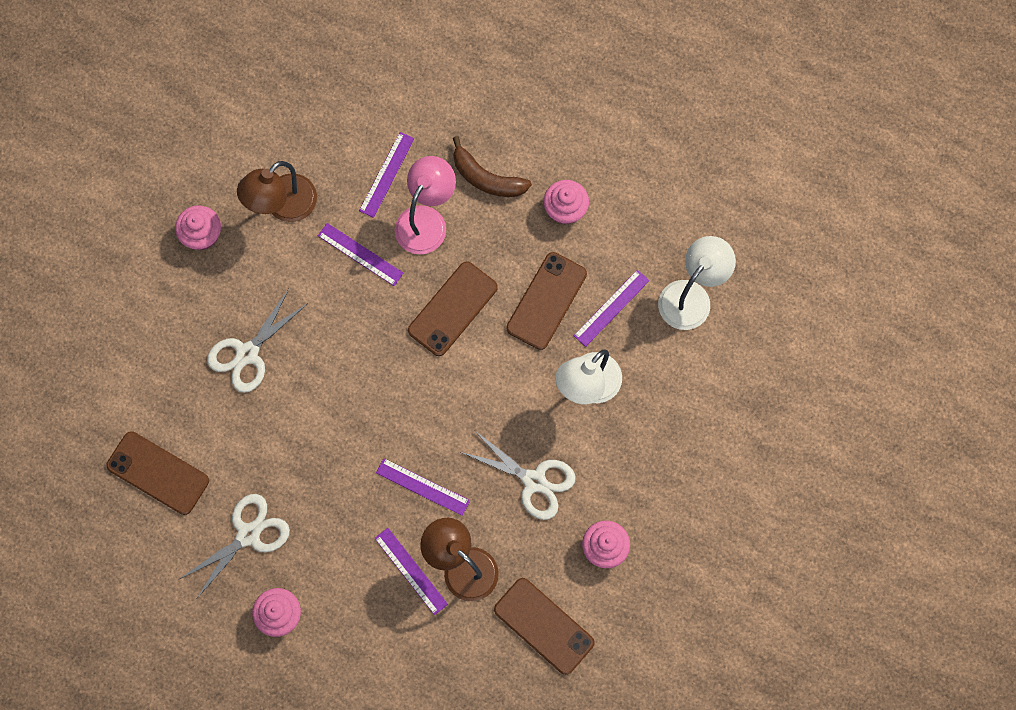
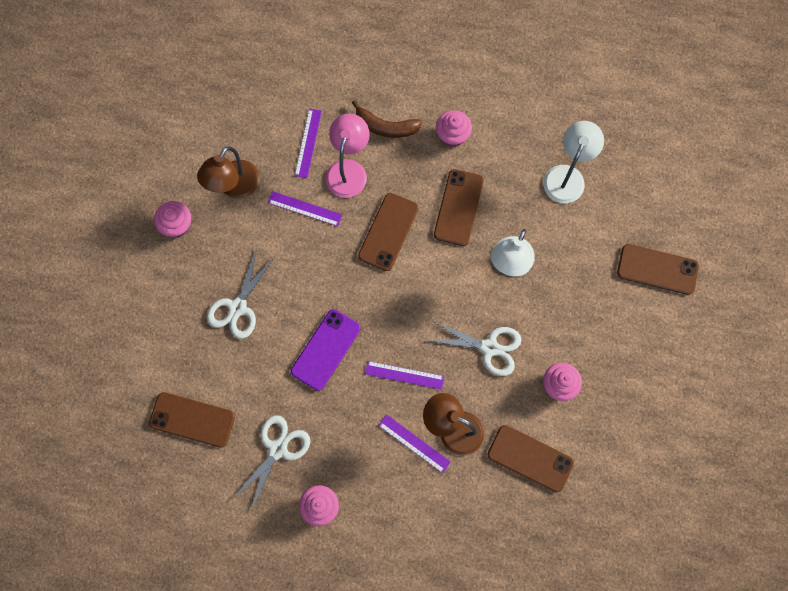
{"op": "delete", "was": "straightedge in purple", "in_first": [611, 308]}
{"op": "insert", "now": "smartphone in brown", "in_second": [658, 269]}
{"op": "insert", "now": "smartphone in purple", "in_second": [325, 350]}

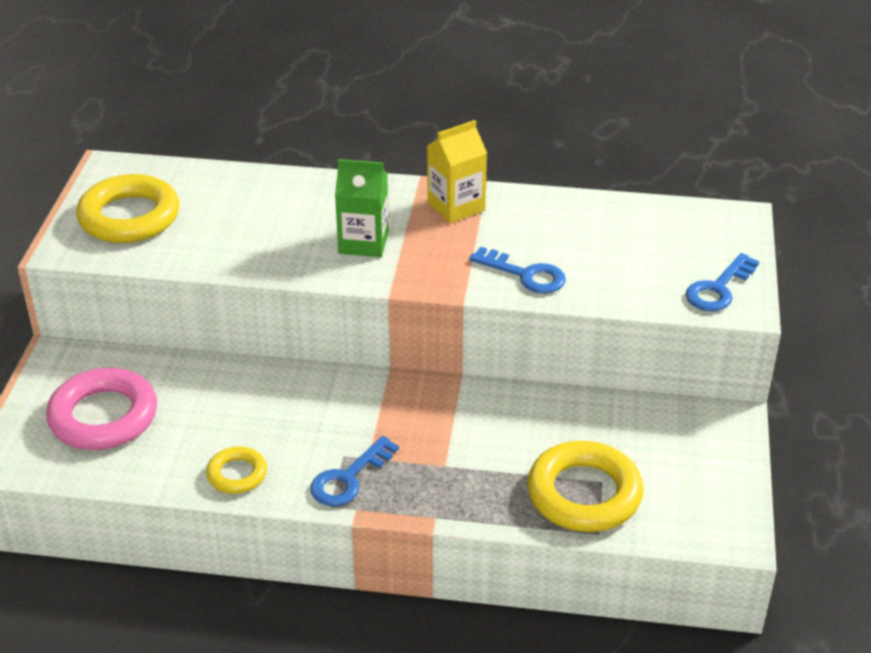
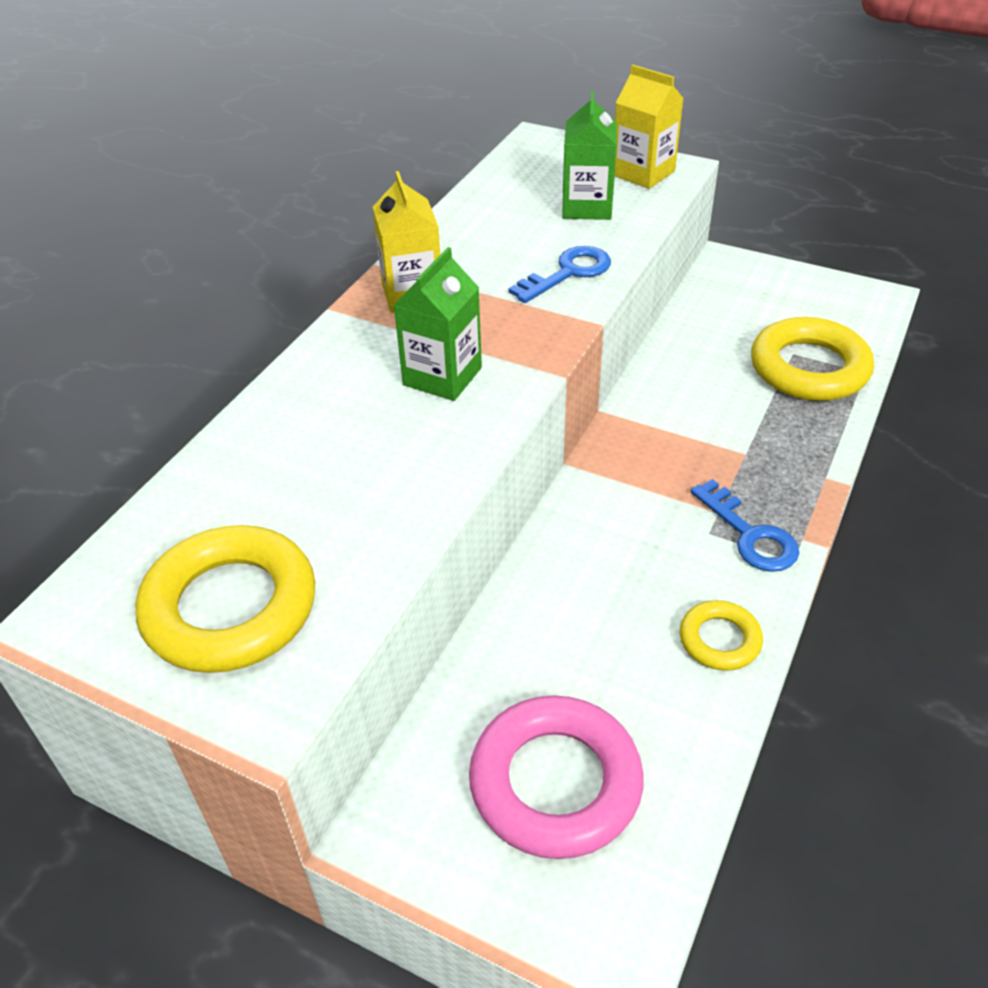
{"op": "replace", "was": "latchkey in royal blue", "now": "carton in golden", "in_first": [722, 282], "in_second": [649, 127]}
{"op": "insert", "now": "carton in emerald", "in_second": [589, 155]}

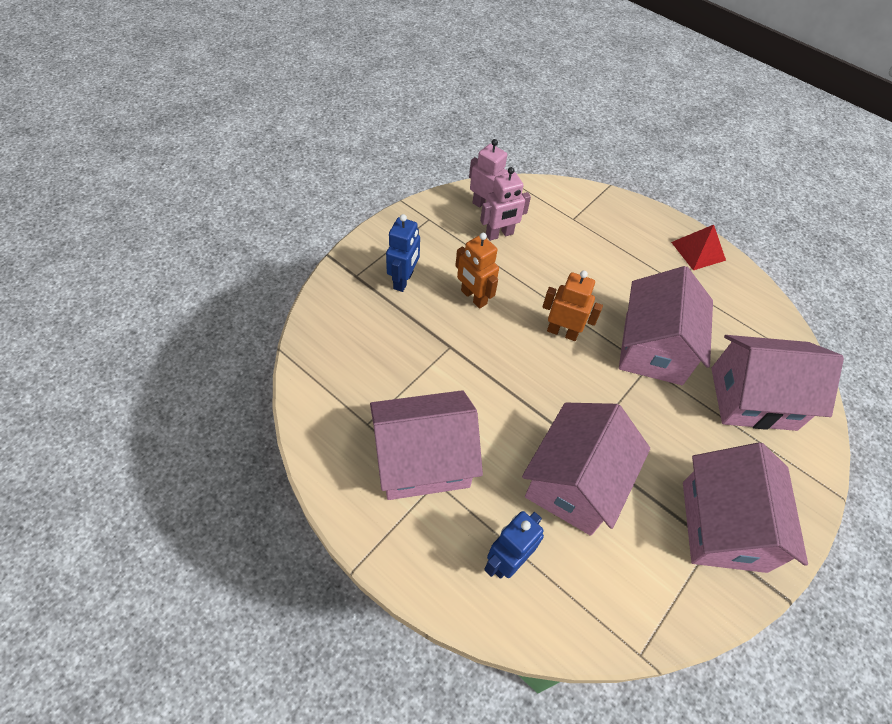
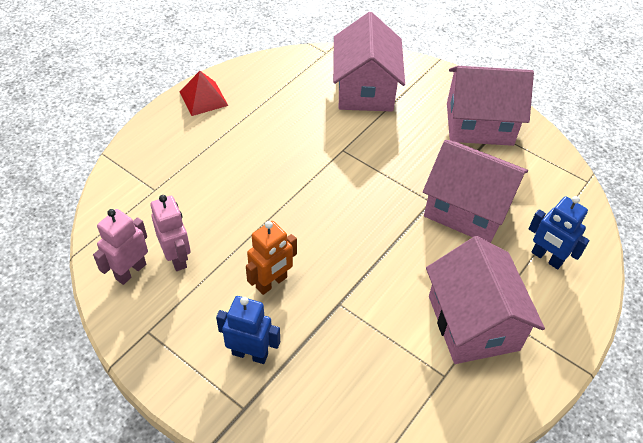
{"op": "delete", "was": "house in pink", "in_first": [666, 325]}
{"op": "delete", "was": "robot figure in orange-coloured", "in_first": [572, 306]}

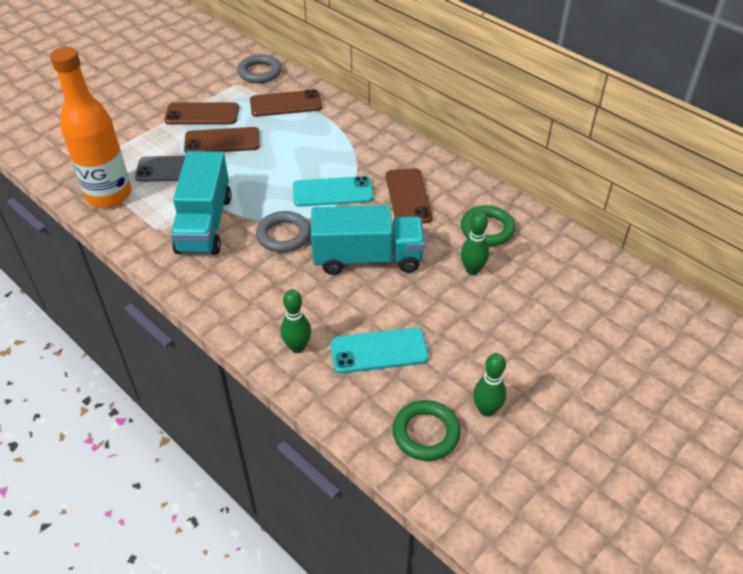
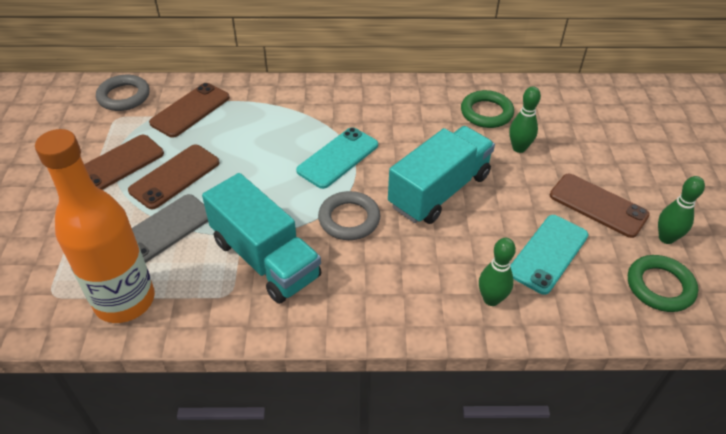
{"op": "move", "was": "smartphone in brown", "in_first": [409, 195], "in_second": [600, 206]}

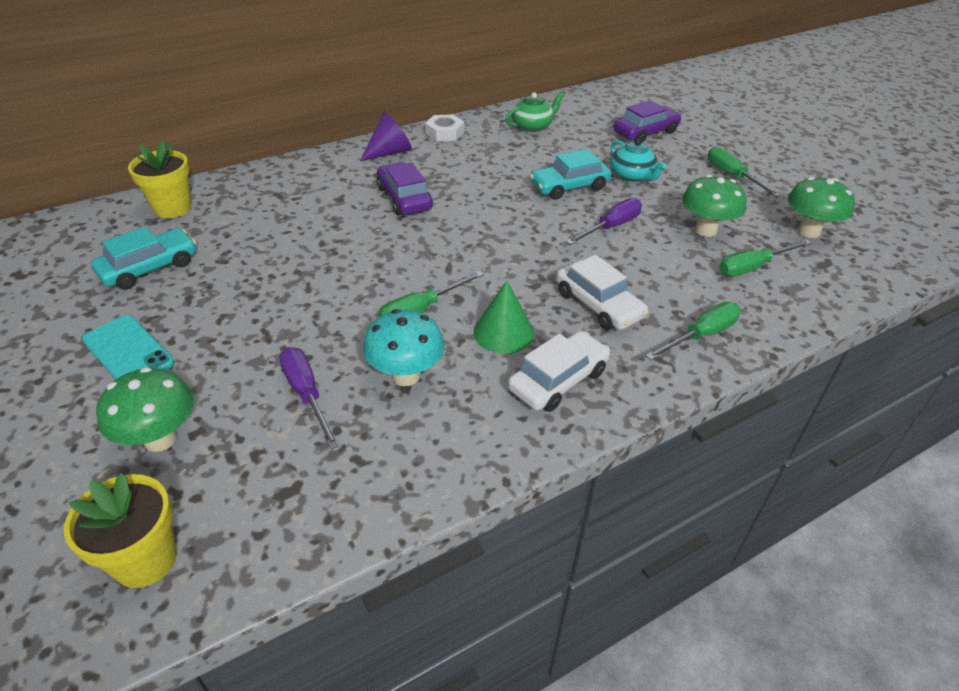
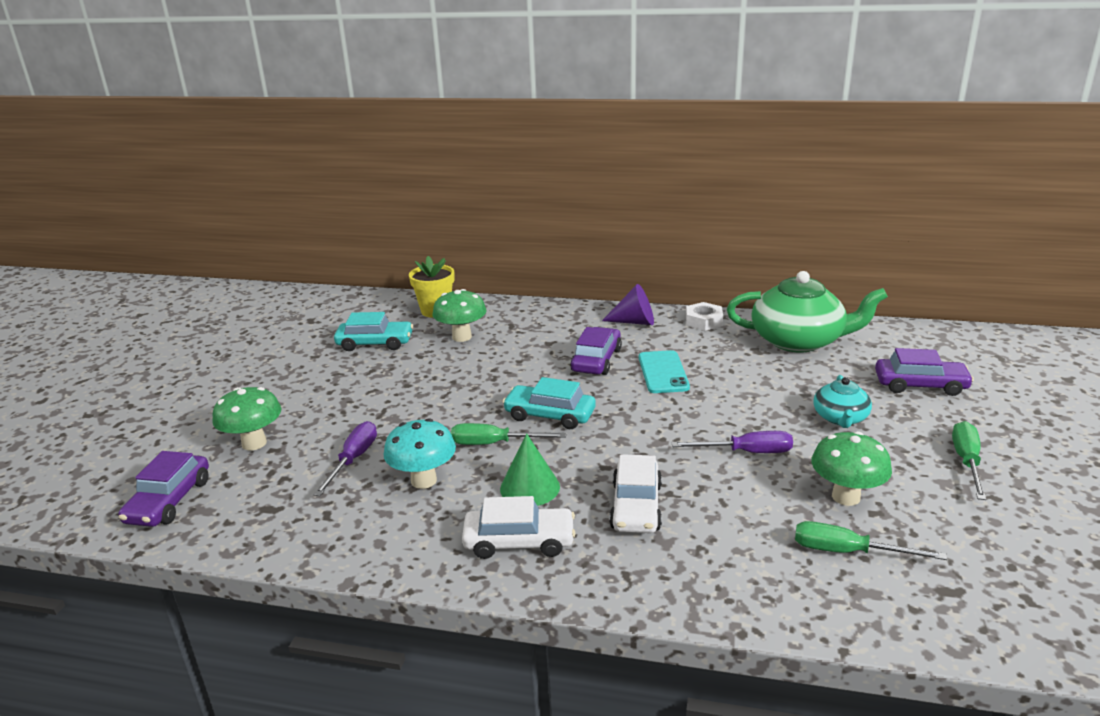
{"op": "resize", "was": "teapot in emerald", "in_first": [534, 112], "in_second": [807, 311], "ratio": 1.93}
{"op": "move", "was": "car in aqua", "in_first": [570, 174], "in_second": [549, 403]}
{"op": "move", "was": "toadstool in emerald", "in_first": [821, 207], "in_second": [459, 315]}
{"op": "delete", "was": "screwdriver in emerald", "in_first": [693, 331]}
{"op": "move", "was": "smartphone in aqua", "in_first": [128, 347], "in_second": [664, 371]}
{"op": "replace", "was": "flower pot in golden", "now": "car in purple", "in_first": [120, 530], "in_second": [164, 489]}

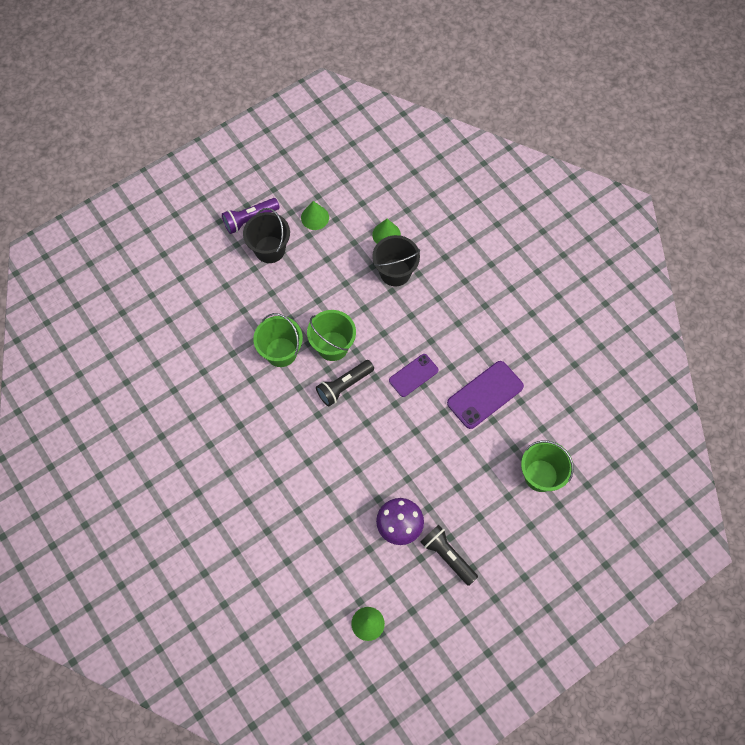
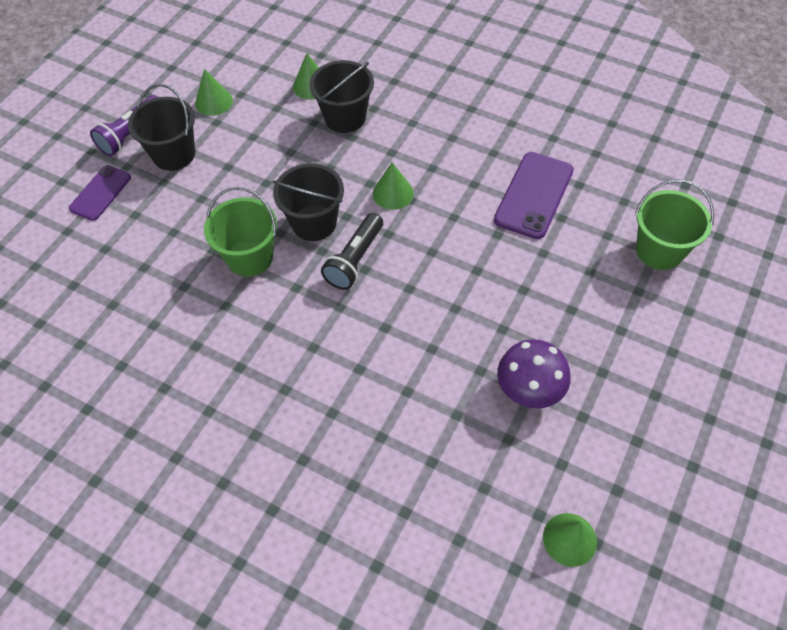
{"op": "recolor", "was": "bucket in emerald", "now": "bucket in jet-black", "in_first": [331, 335], "in_second": [308, 202]}
{"op": "move", "was": "smartphone in purple", "in_first": [414, 375], "in_second": [100, 193]}
{"op": "delete", "was": "torch in jet-black", "in_first": [449, 555]}
{"op": "insert", "now": "cone in emerald", "in_second": [393, 186]}

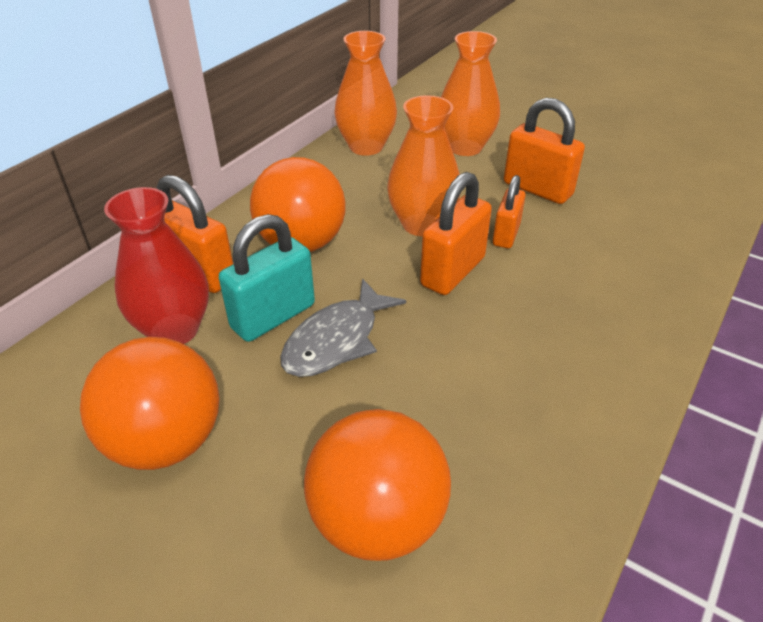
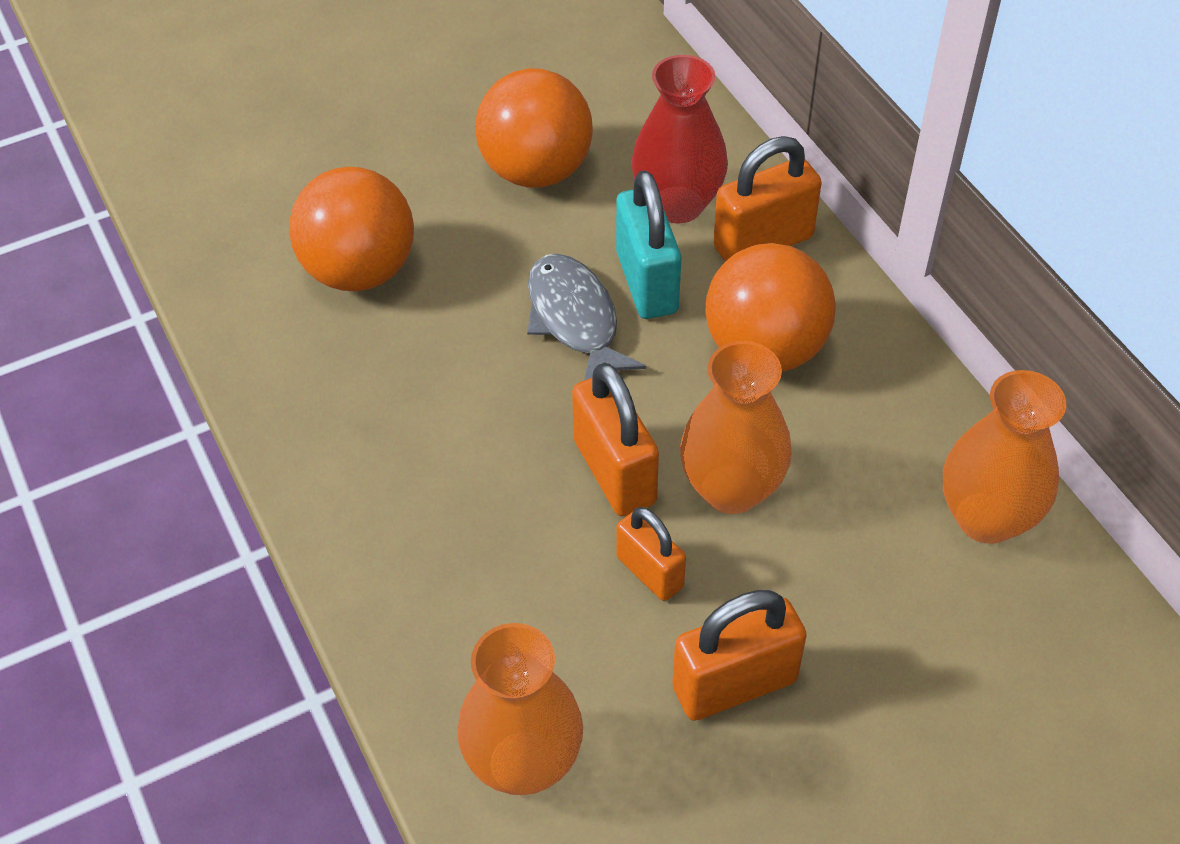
{"op": "move", "was": "tall vase in orange-coloured", "in_first": [470, 93], "in_second": [520, 709]}

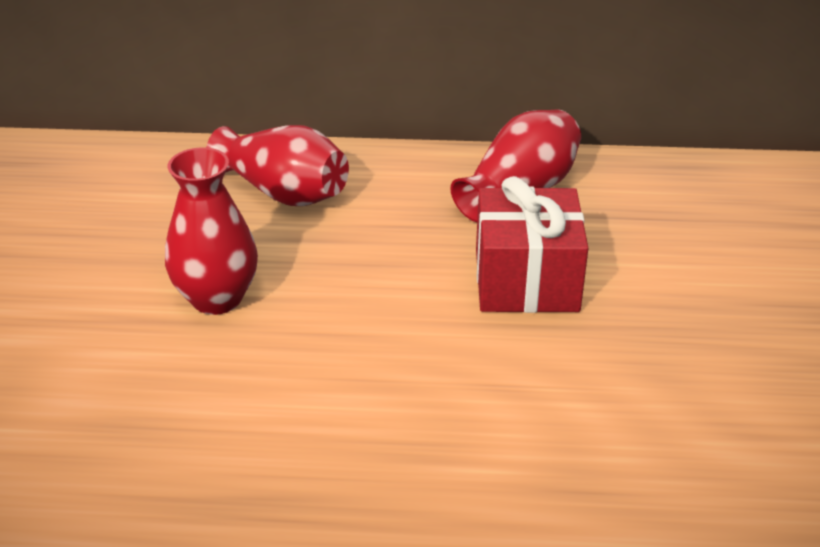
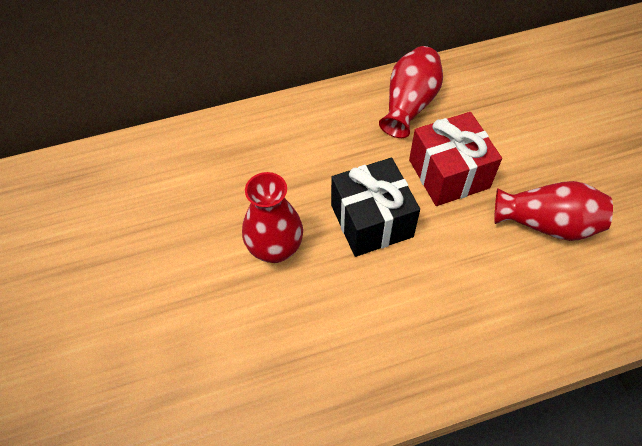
{"op": "move", "was": "tall vase in crimson", "in_first": [277, 165], "in_second": [553, 211]}
{"op": "insert", "now": "present in jet-black", "in_second": [375, 207]}

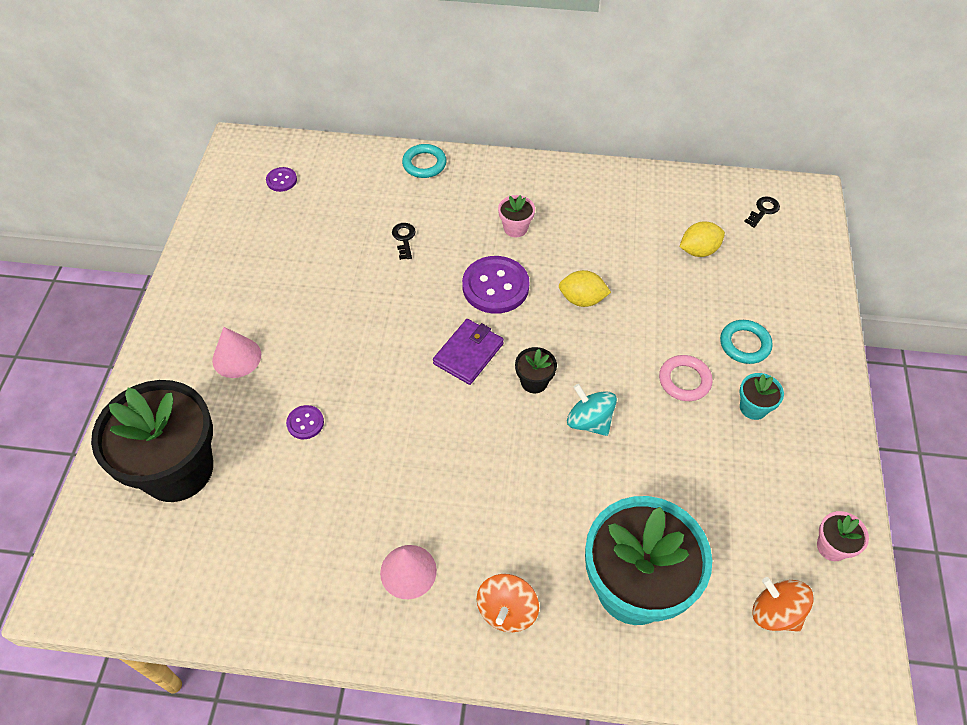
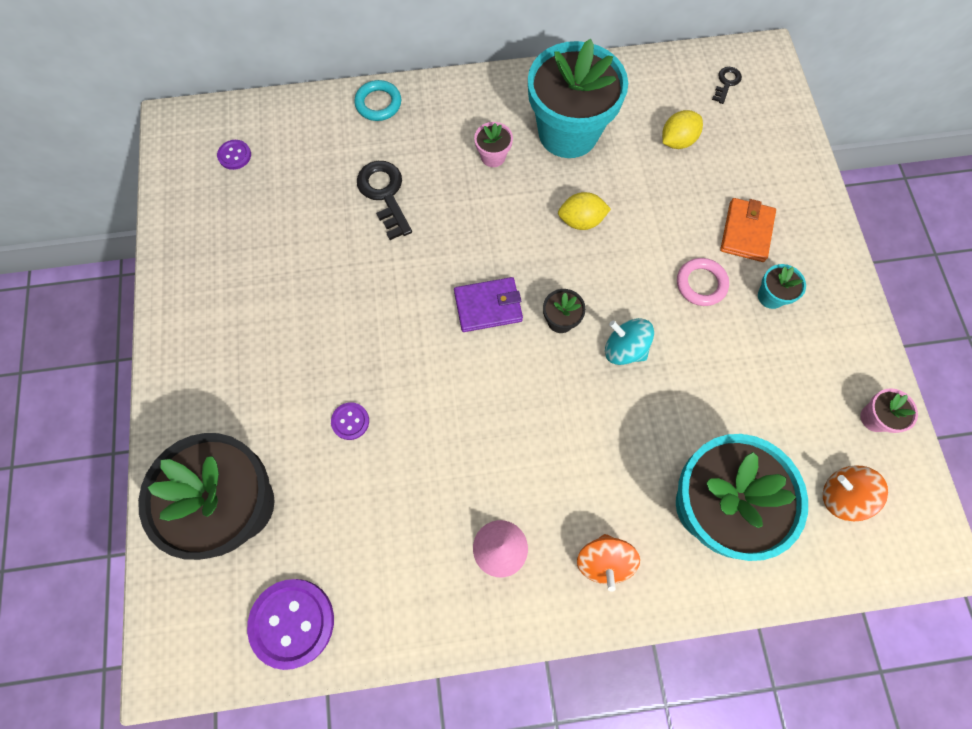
{"op": "resize", "was": "latchkey in jet-black", "in_first": [404, 241], "in_second": [384, 200], "ratio": 1.84}
{"op": "move", "was": "button in purple", "in_first": [495, 285], "in_second": [290, 624]}
{"op": "rotate", "was": "card wallet in purple", "in_first": [468, 352], "in_second": [488, 304], "clockwise": 60}
{"op": "replace", "was": "hoop in aqua", "now": "card wallet in orange-coloured", "in_first": [746, 342], "in_second": [748, 230]}
{"op": "delete", "was": "cone in pink", "in_first": [236, 352]}
{"op": "insert", "now": "flower pot in aqua", "in_second": [578, 98]}

